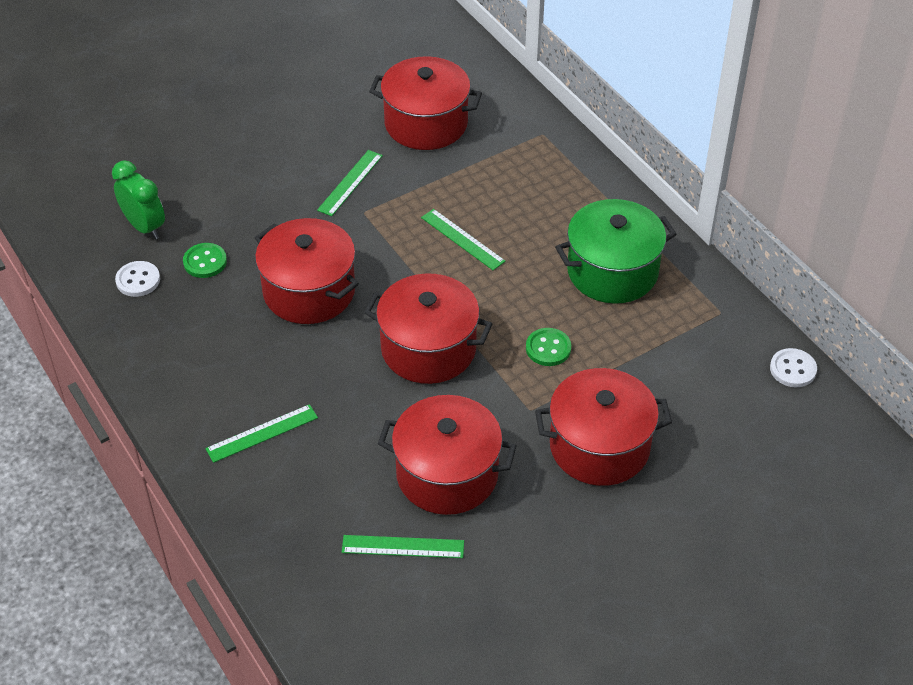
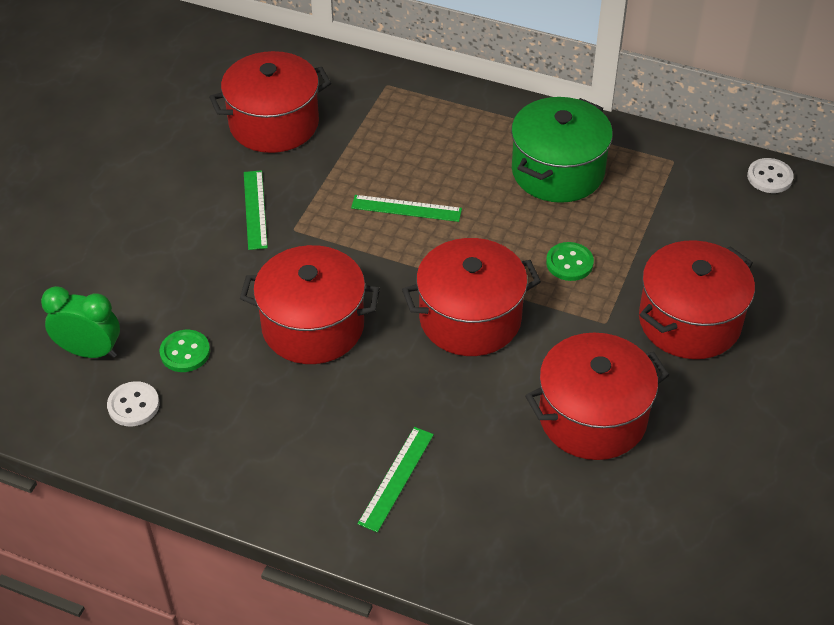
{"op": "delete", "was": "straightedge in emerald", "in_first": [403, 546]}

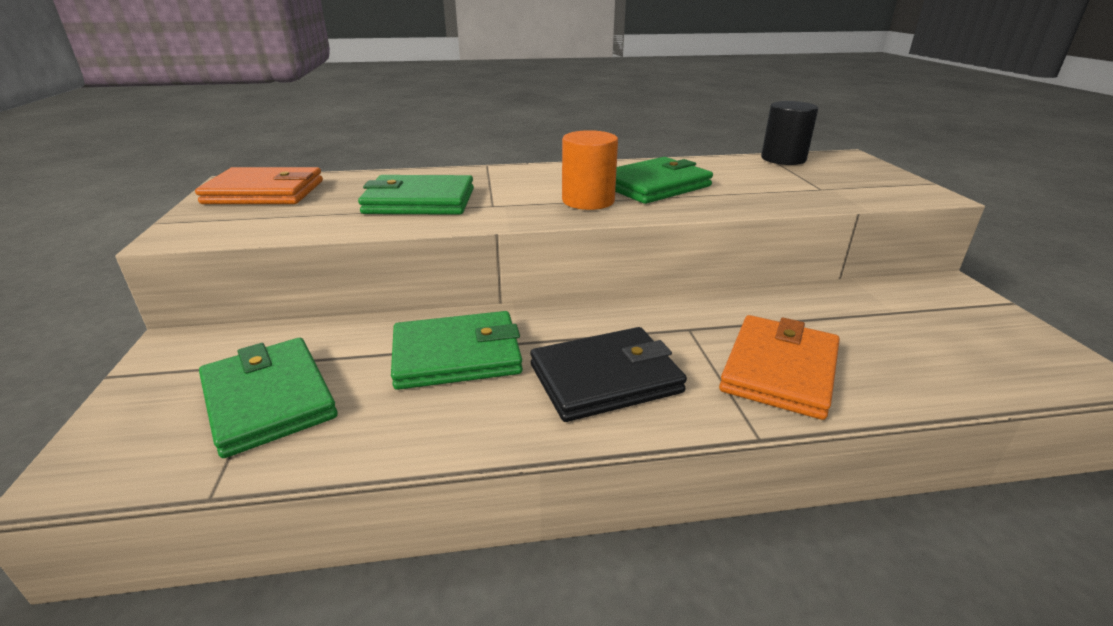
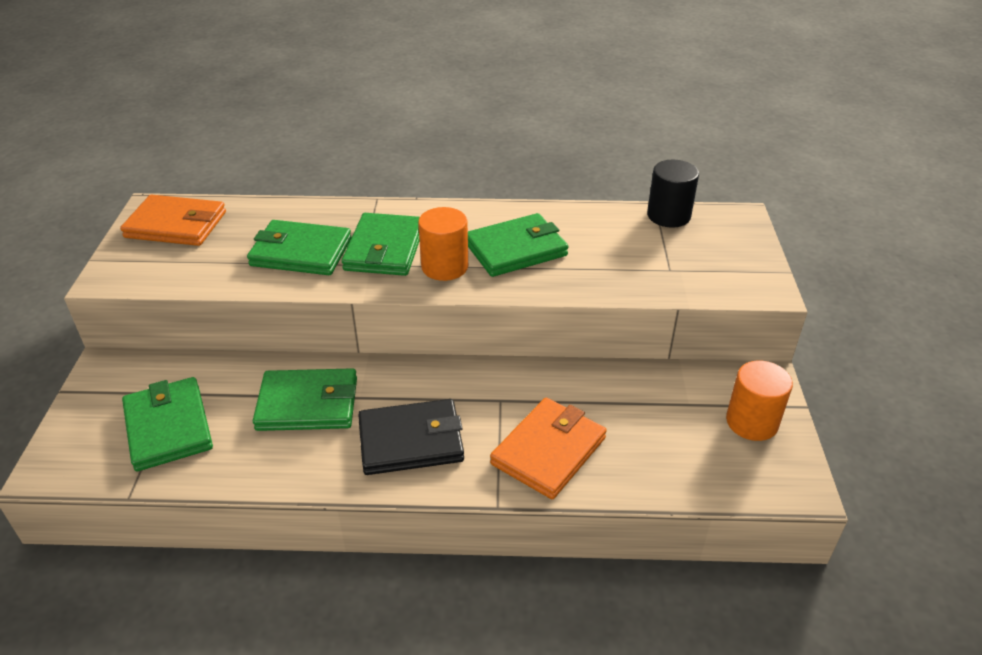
{"op": "insert", "now": "card wallet in emerald", "in_second": [381, 244]}
{"op": "insert", "now": "cylinder in orange-coloured", "in_second": [759, 400]}

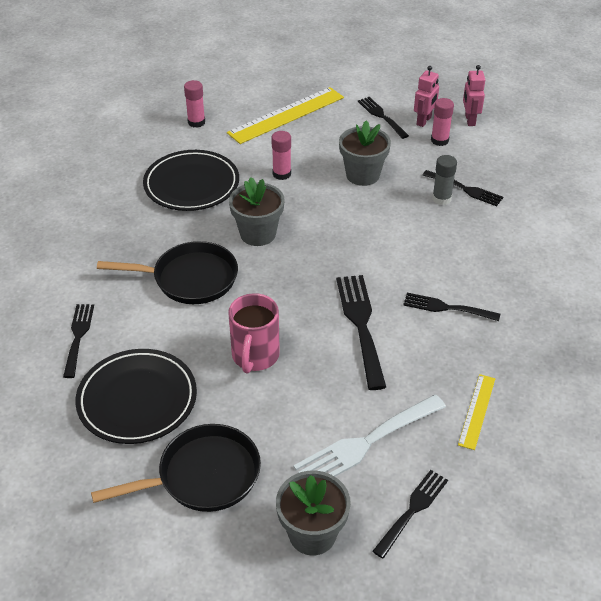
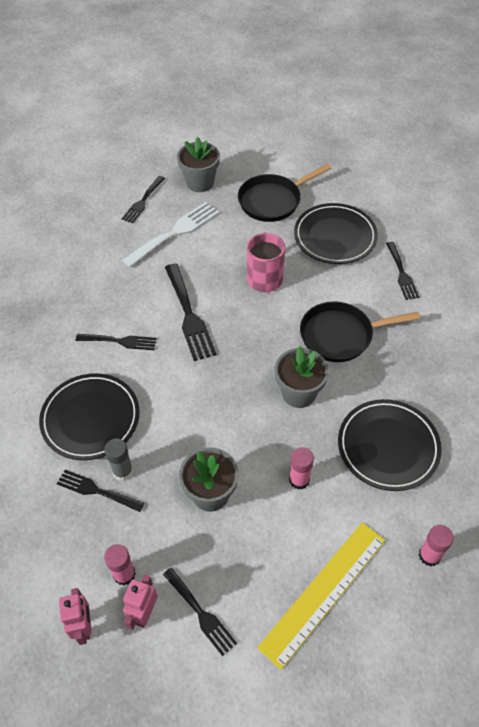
{"op": "delete", "was": "straightedge in golden", "in_first": [476, 412]}
{"op": "insert", "now": "flat dish in jet-black", "in_second": [89, 416]}

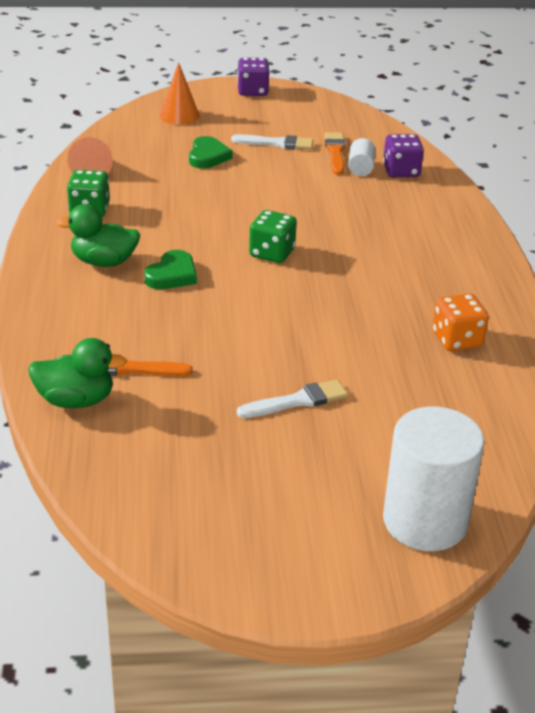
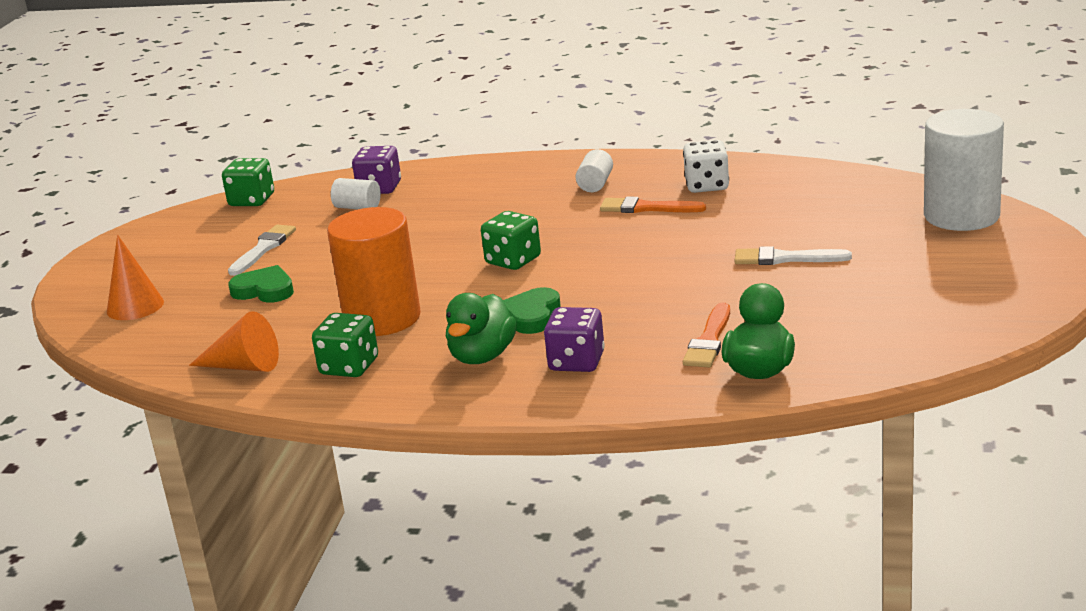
{"op": "move", "was": "dice in purple", "in_first": [253, 77], "in_second": [574, 339]}
{"op": "move", "was": "brush in orange-coloured", "in_first": [335, 153], "in_second": [653, 205]}
{"op": "rotate", "was": "love heart in emerald", "in_first": [170, 269], "in_second": [532, 310], "clockwise": -120}
{"op": "recolor", "was": "dice in orange-coloured", "now": "dice in white", "in_first": [461, 322], "in_second": [706, 166]}
{"op": "rotate", "was": "brush in white", "in_first": [292, 398], "in_second": [793, 255], "clockwise": -75}
{"op": "insert", "now": "cylinder in white", "in_second": [594, 170]}
{"op": "insert", "now": "dice in emerald", "in_second": [248, 182]}
{"op": "insert", "now": "cylinder in orange-coloured", "in_second": [374, 271]}

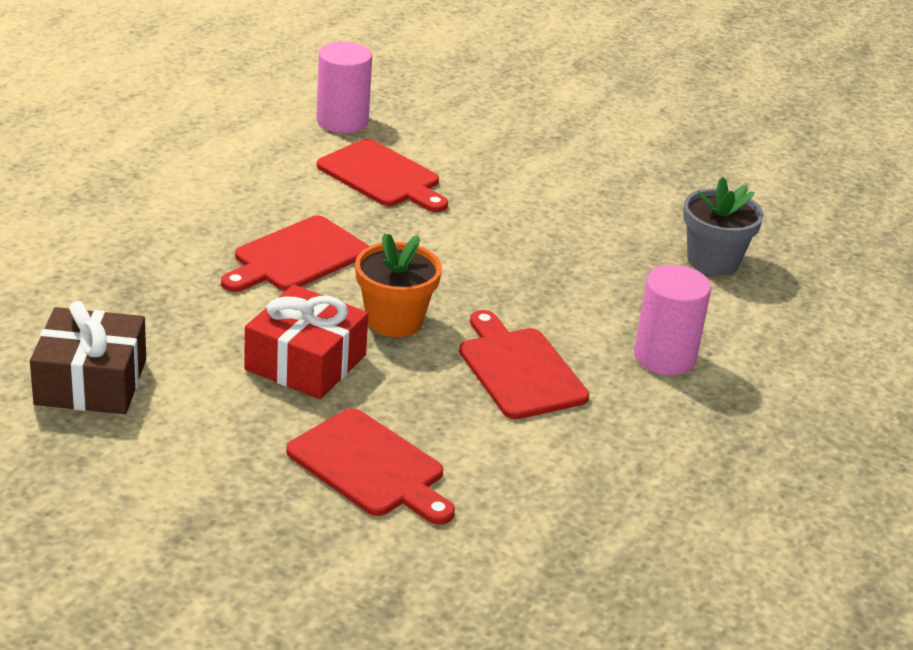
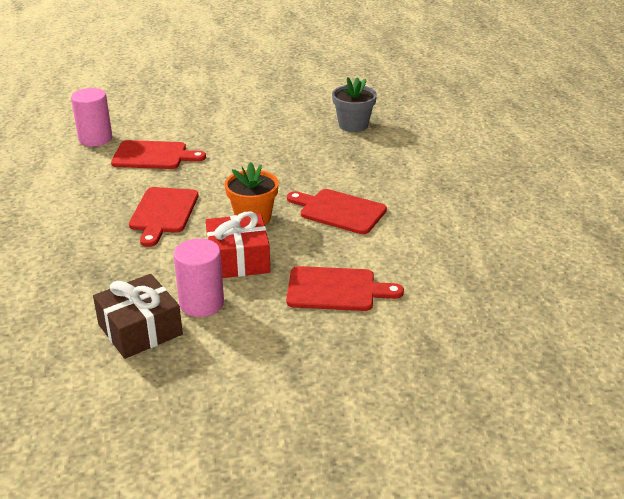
{"op": "move", "was": "cylinder in pink", "in_first": [672, 320], "in_second": [198, 278]}

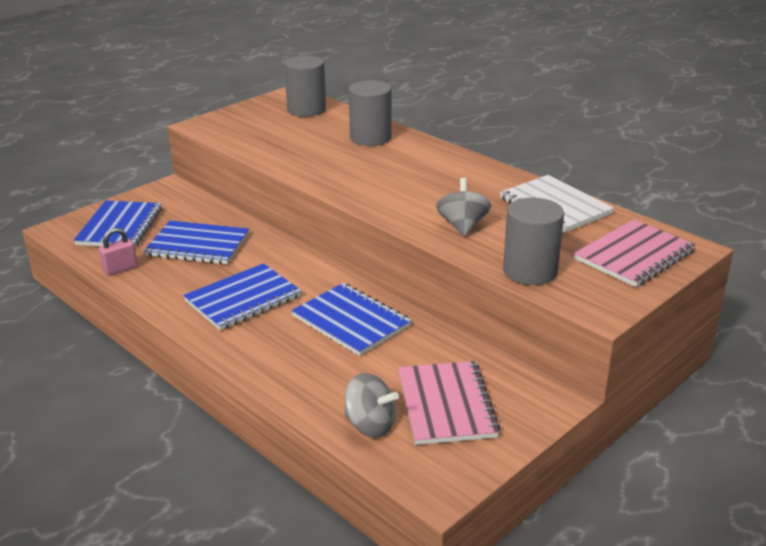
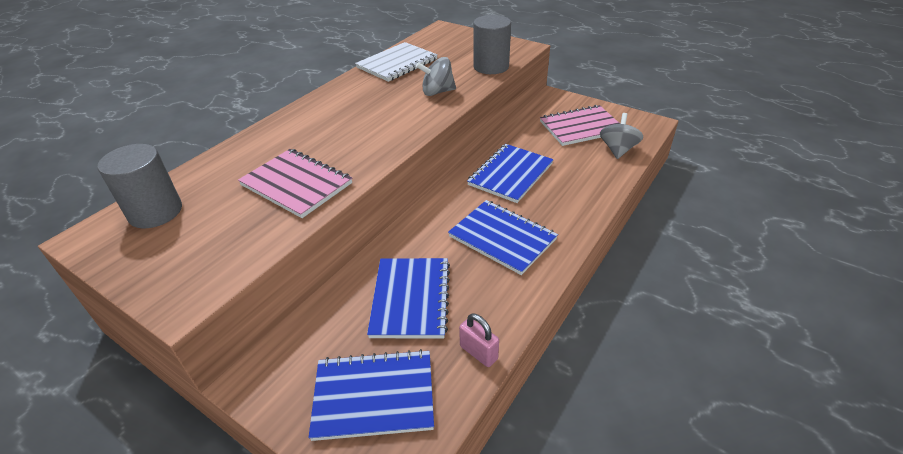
{"op": "delete", "was": "cylinder in grey", "in_first": [370, 113]}
{"op": "move", "was": "notepad in pink", "in_first": [635, 253], "in_second": [295, 183]}

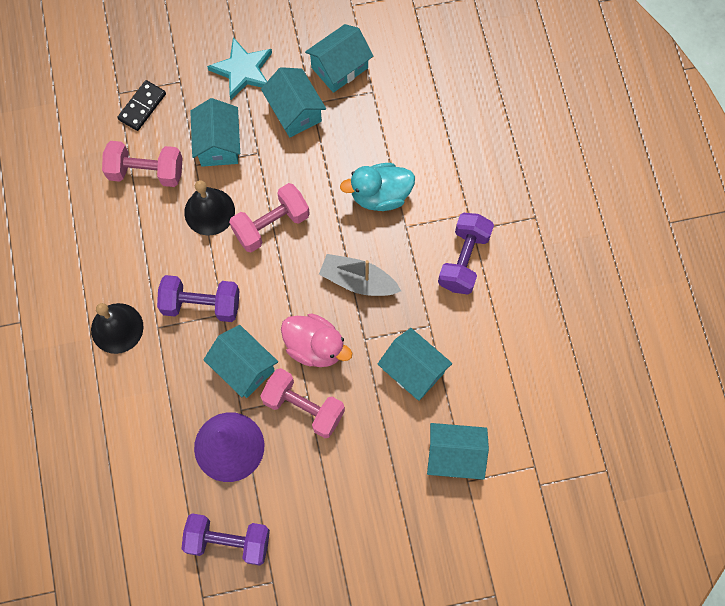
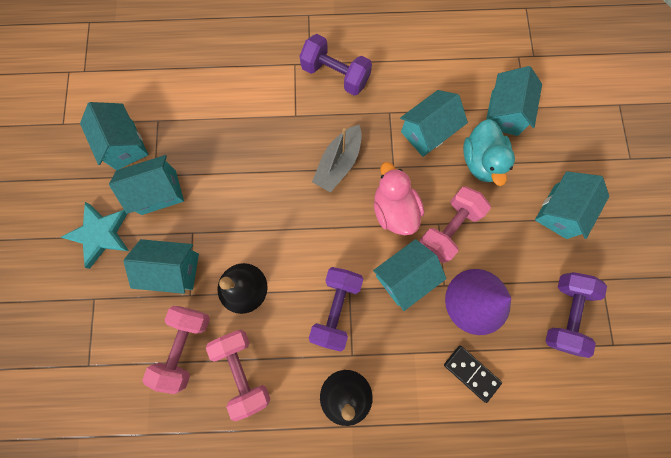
{"op": "move", "was": "domino tile in jet-black", "in_first": [141, 105], "in_second": [473, 374]}
{"op": "move", "was": "duck in aqua", "in_first": [377, 187], "in_second": [489, 152]}
{"op": "move", "was": "hand weight in pink", "in_first": [269, 217], "in_second": [238, 375]}
{"op": "rotate", "was": "duck in pink", "in_first": [317, 340], "in_second": [399, 198], "clockwise": -60}
{"op": "insert", "now": "house in aqua", "in_second": [572, 205]}

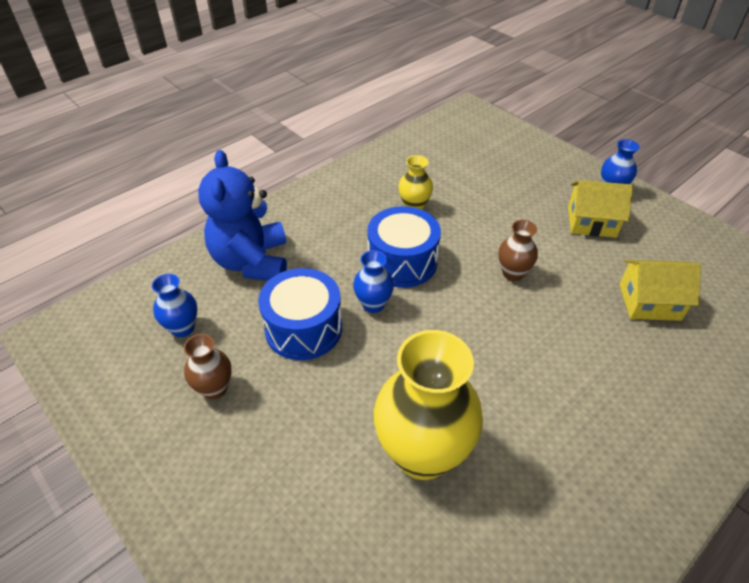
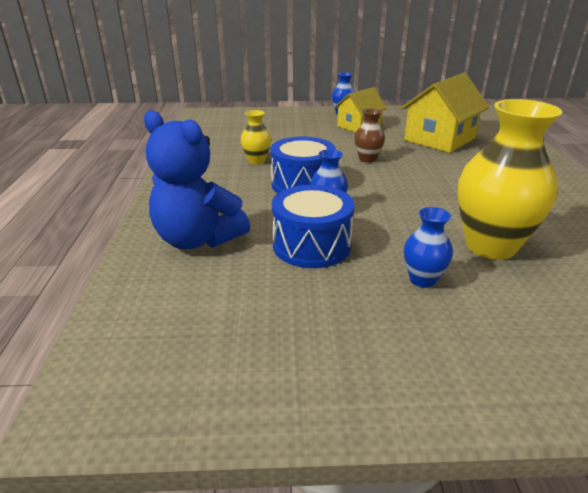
{"op": "resize", "was": "house in golden", "in_first": [660, 290], "in_second": [445, 113], "ratio": 1.56}
{"op": "move", "was": "tall vase in royal blue", "in_first": [174, 305], "in_second": [428, 247]}
{"op": "delete", "was": "tall vase in brown", "in_first": [208, 367]}

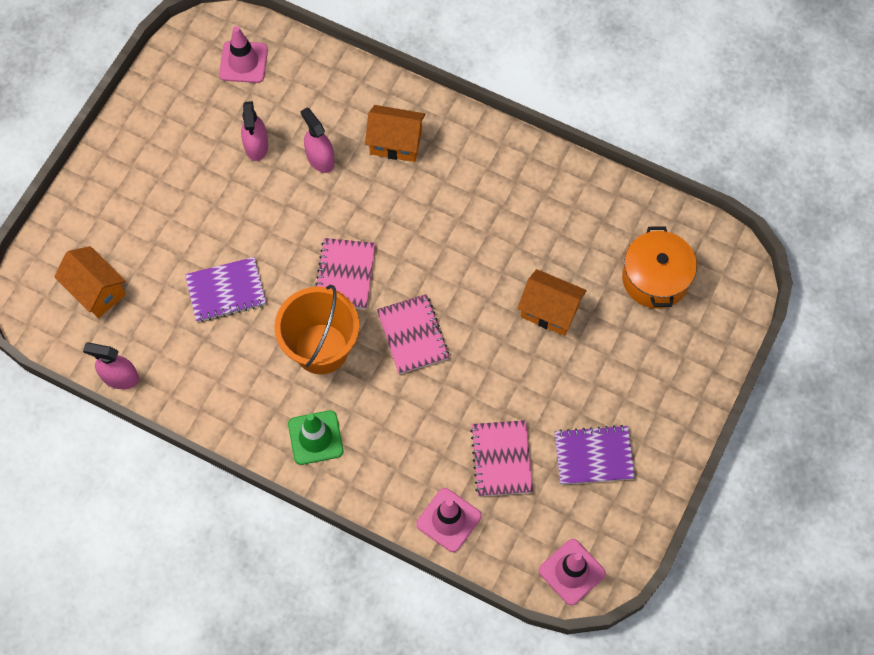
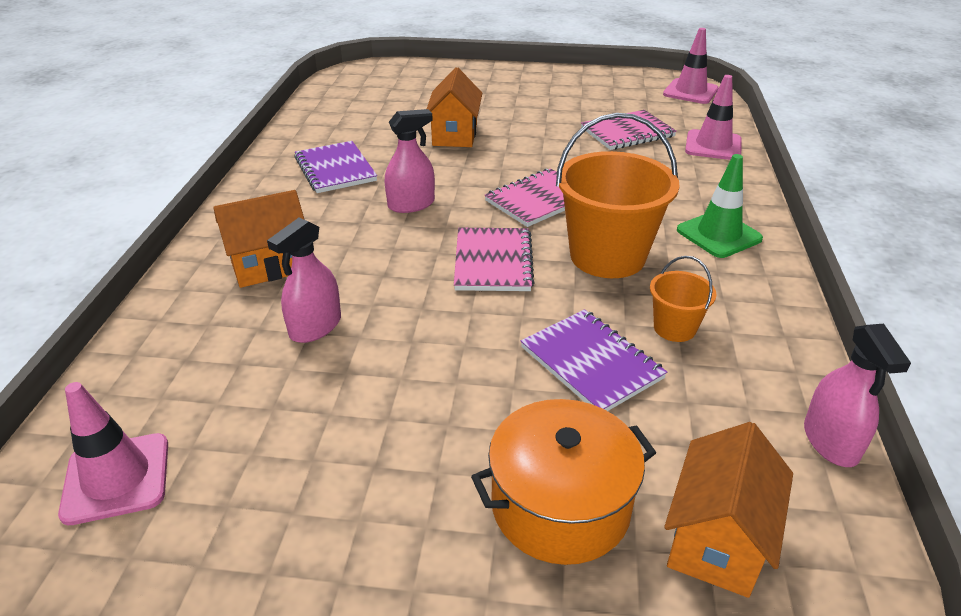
{"op": "move", "was": "sprayer in pink", "in_first": [254, 131], "in_second": [409, 161]}
{"op": "rotate", "was": "house in orange-coloured", "in_first": [395, 133], "in_second": [259, 239], "clockwise": 75}
{"op": "move", "was": "stockpot in orange-coloured", "in_first": [659, 267], "in_second": [563, 482]}
{"op": "rotate", "was": "notepad in pink", "in_first": [345, 273], "in_second": [494, 259], "clockwise": -75}
{"op": "move", "was": "notepad in purple", "in_first": [595, 455], "in_second": [335, 167]}
{"op": "insert", "now": "bucket in orange-coloured", "in_second": [683, 299]}

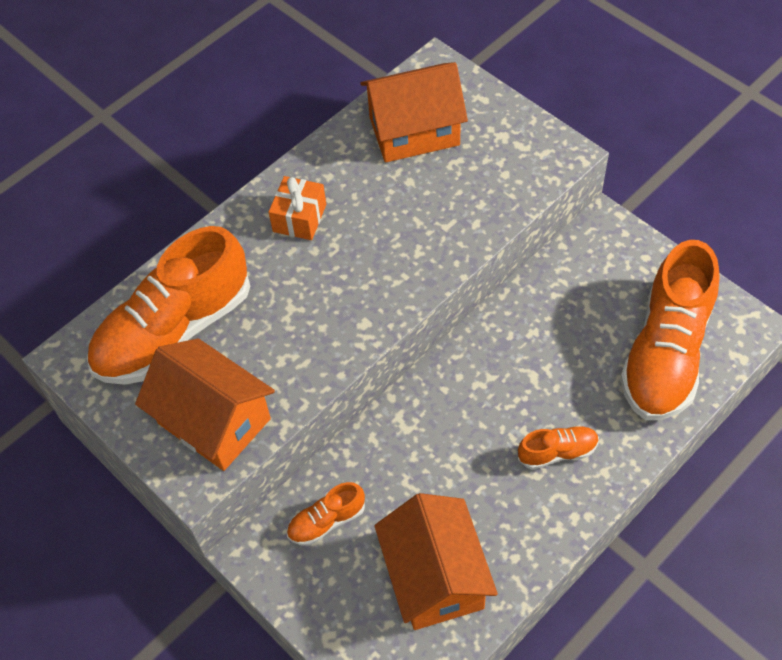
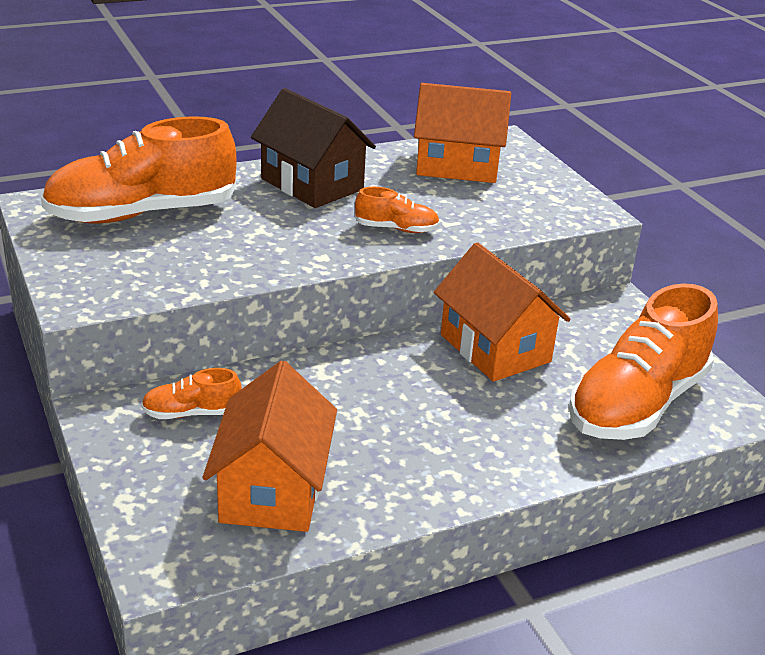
{"op": "replace", "was": "present in orange-coloured", "now": "house in brown", "in_first": [297, 208], "in_second": [313, 148]}
{"op": "move", "was": "house in orange-coloured", "in_first": [205, 404], "in_second": [502, 312]}
{"op": "move", "was": "shoe in orange-coloured", "in_first": [558, 448], "in_second": [397, 210]}

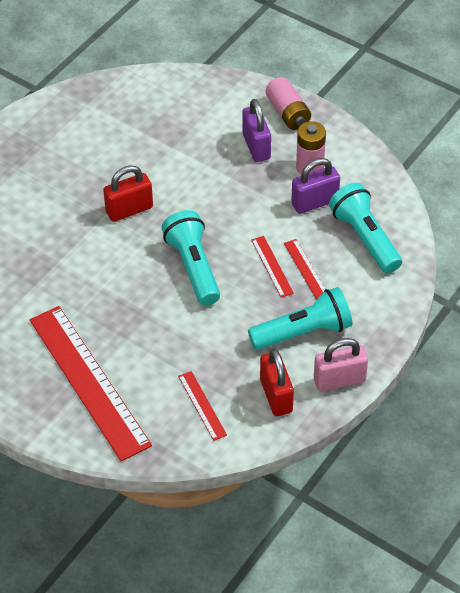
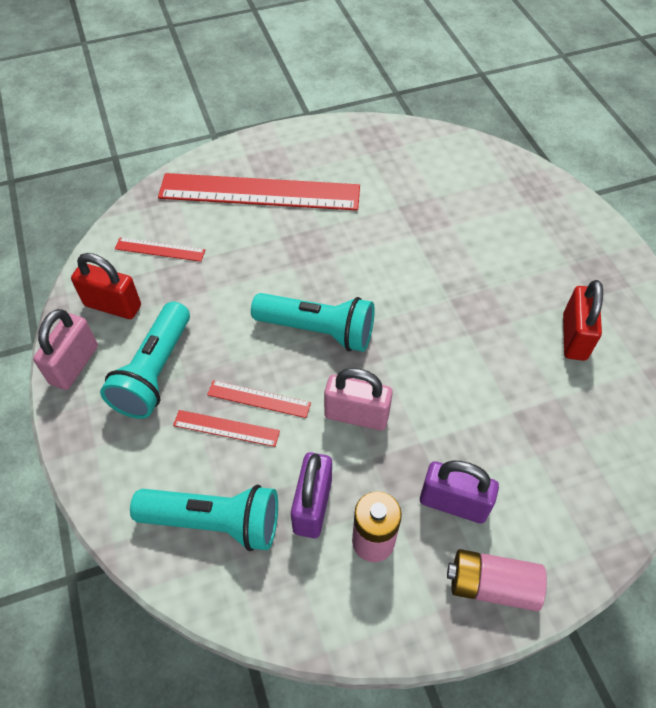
{"op": "move", "was": "padlock in crimson", "in_first": [128, 193], "in_second": [583, 320]}
{"op": "insert", "now": "padlock in pink", "in_second": [358, 399]}

